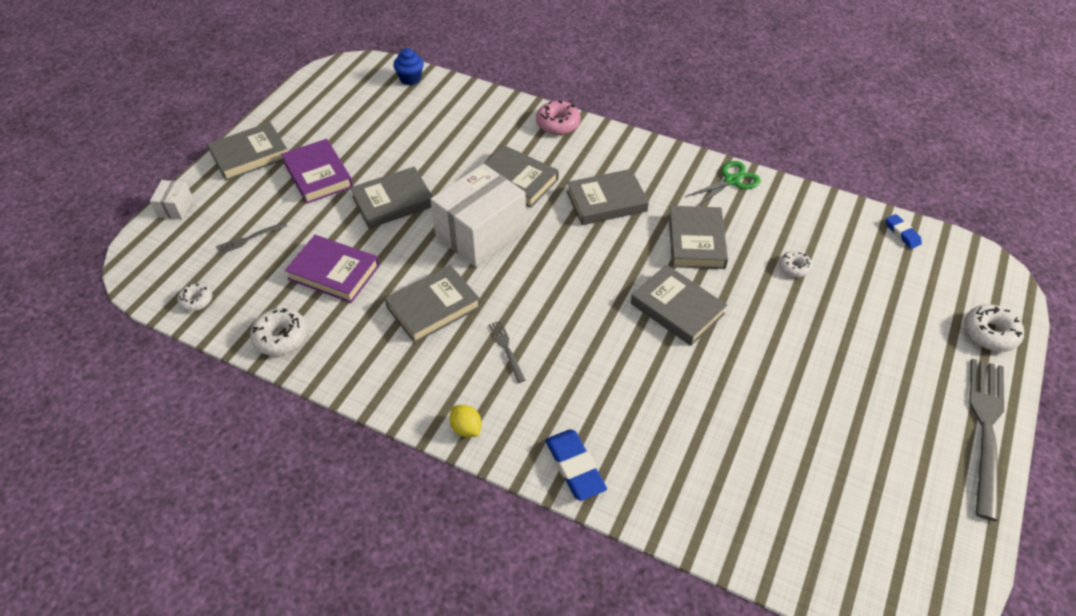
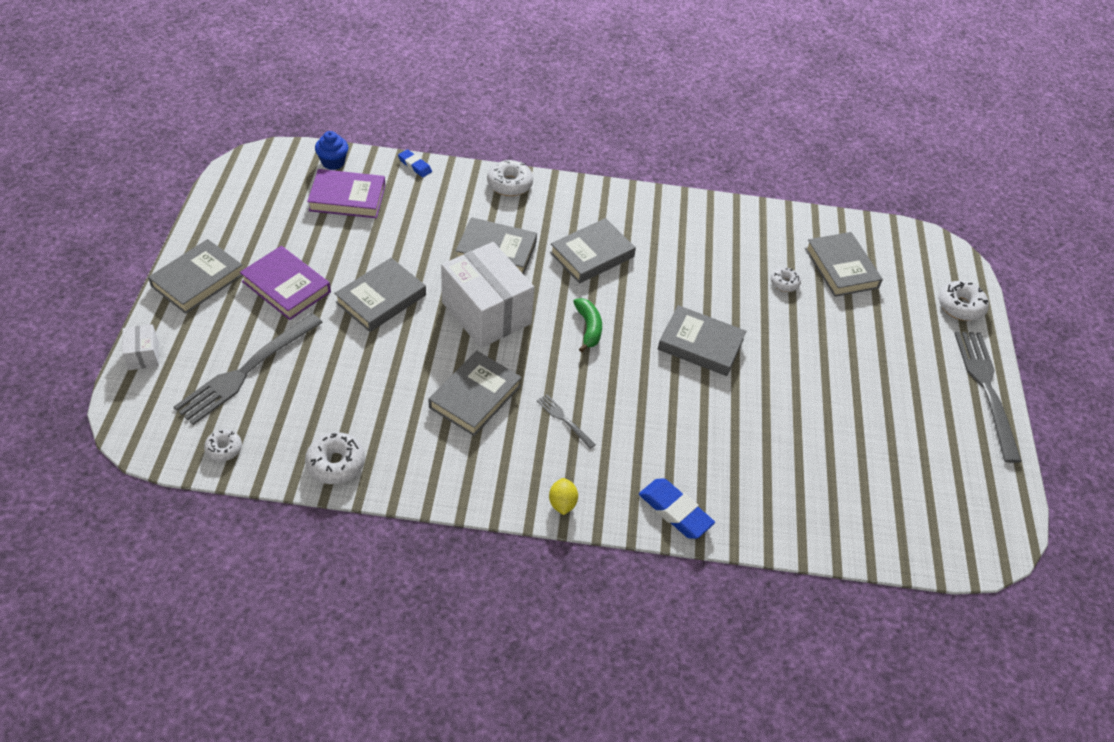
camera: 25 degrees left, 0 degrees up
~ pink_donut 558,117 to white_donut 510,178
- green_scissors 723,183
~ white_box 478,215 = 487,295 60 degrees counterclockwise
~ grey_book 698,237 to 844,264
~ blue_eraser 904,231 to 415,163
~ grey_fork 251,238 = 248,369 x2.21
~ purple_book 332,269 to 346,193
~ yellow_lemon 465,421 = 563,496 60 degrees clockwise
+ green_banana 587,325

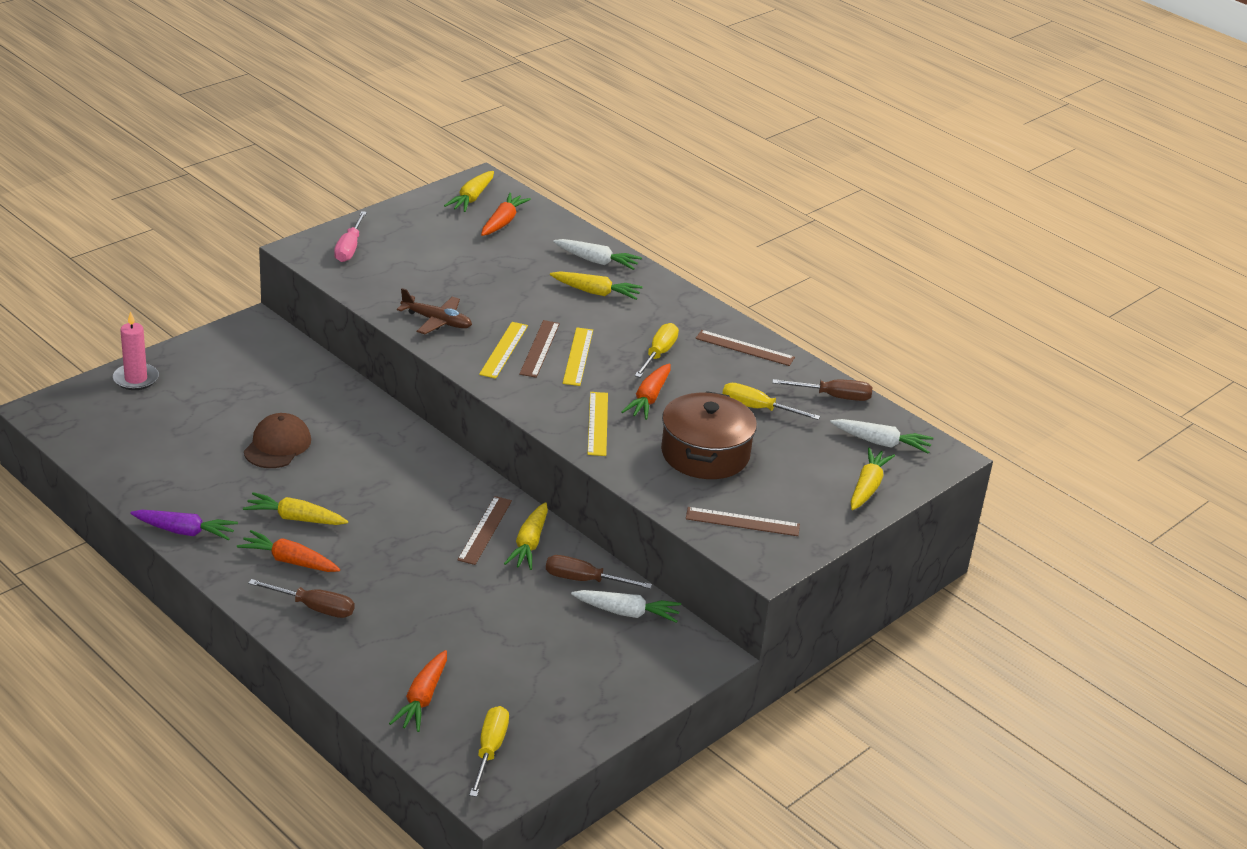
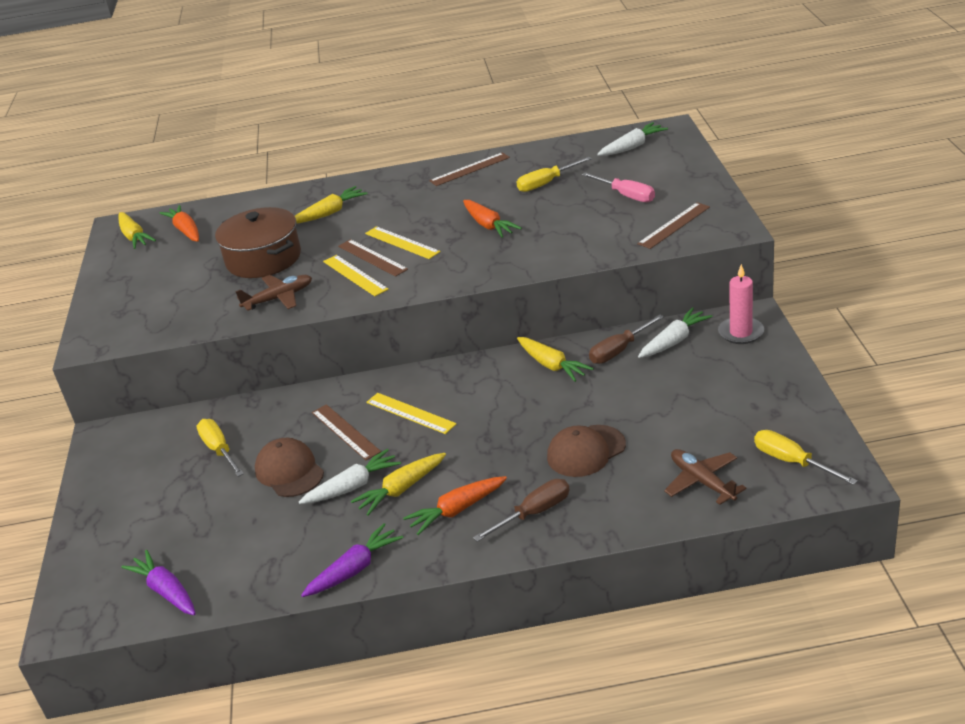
camera: 45 degrees left, 0 degrees up
~ pink_screwdriver 350,236 to 618,187
~ white_carrot 597,254 to 350,476
~ pink_candle 136,350 to 741,304
~ yellow_screwdriver 657,350 to 220,448
- brown_screwdriver 822,390
~ brown_pot 709,435 to 258,242
~ yellow_ruler 598,424 to 411,413
- yellow_carrot 873,478
~ brown_ruler 485,530 to 346,432
~ orange_carrot 418,691 to brown_plane 705,477
+ brown_cap 586,451
+ purple_carrot 158,582

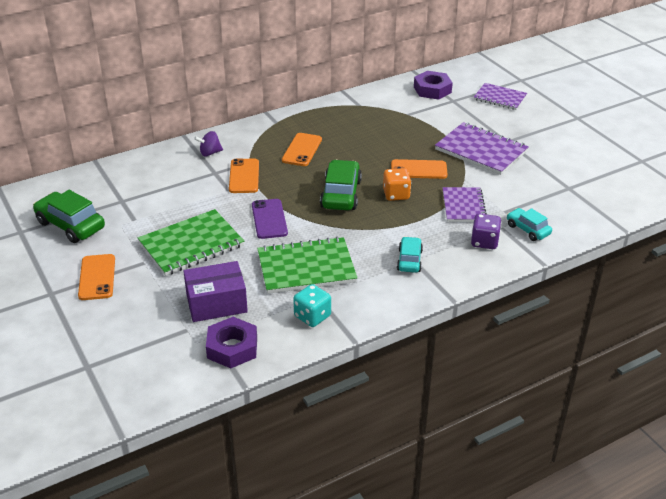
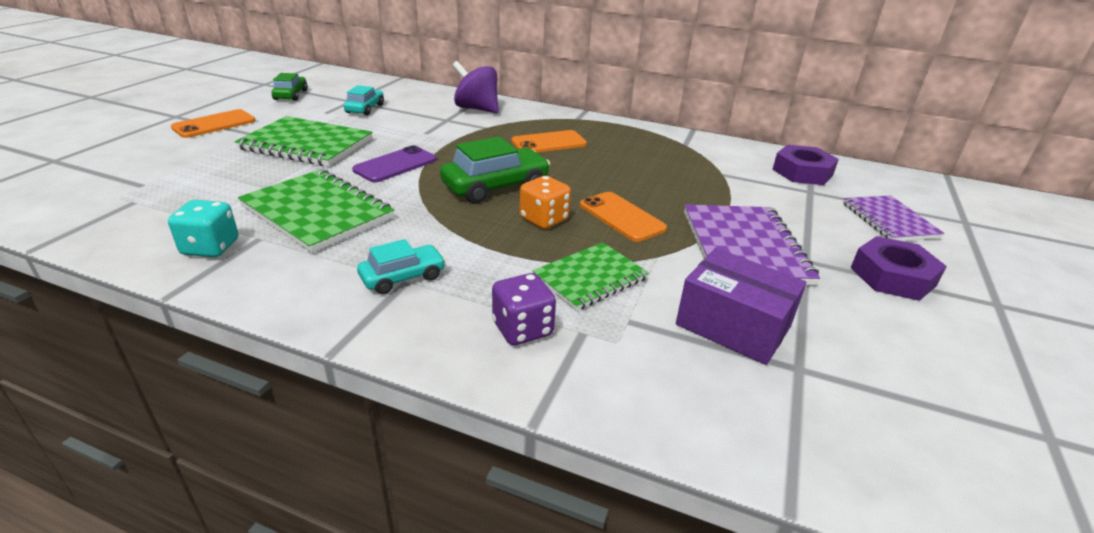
camera: 50 degrees right, 5 degrees down
~ purple_spinning_top 208,143 = 475,87 x1.67
- orange_phone 244,176
~ purple_notebook 464,204 to green_notebook 590,277
~ green_car 69,216 = 290,87 x0.60
~ turquoise_car 529,224 to 364,100
~ purple_box 215,291 to 741,306
~ purple_nut 231,342 to 899,268

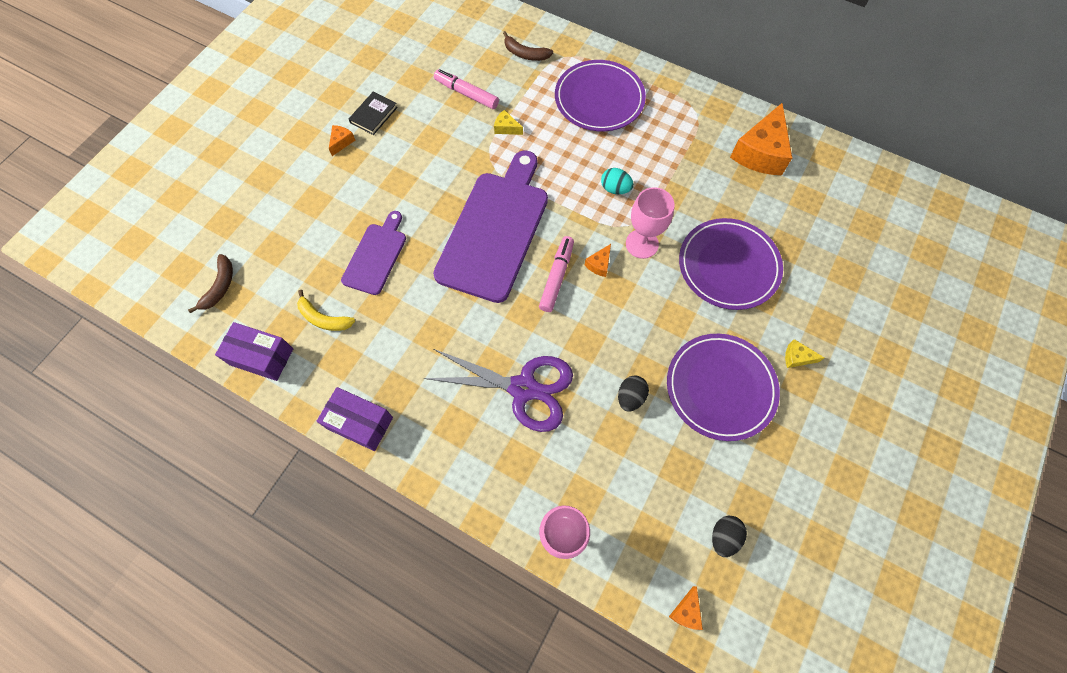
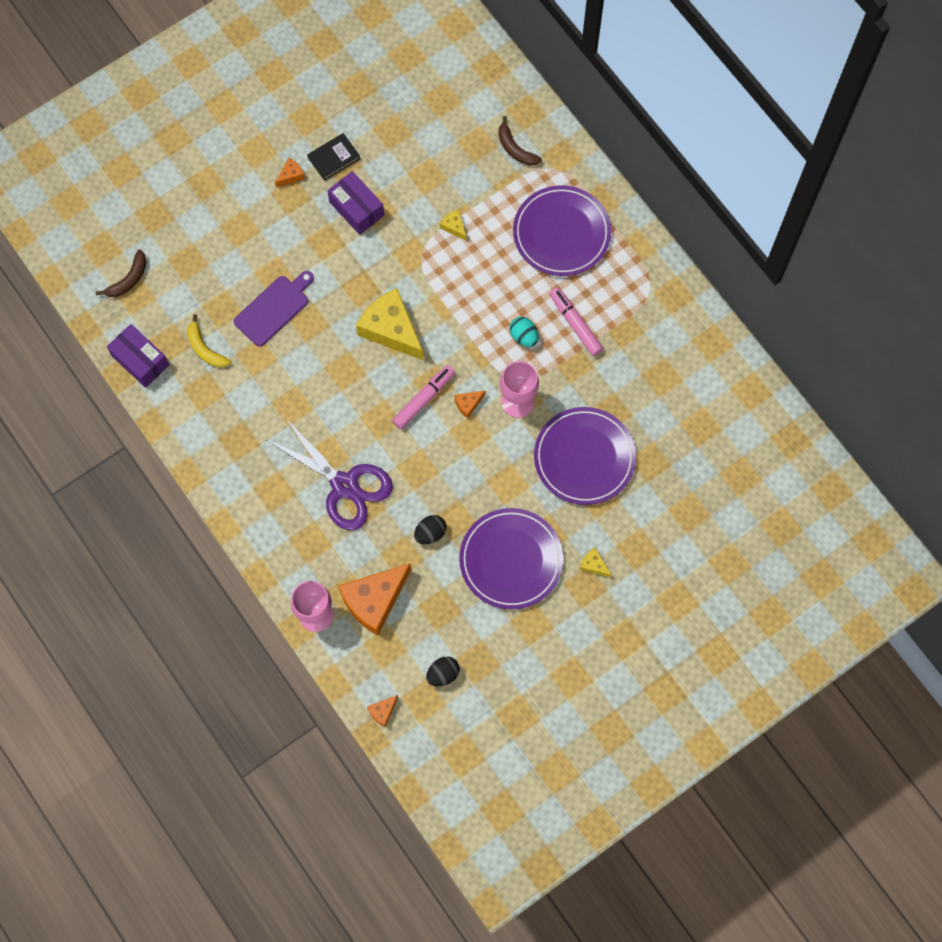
camera: 25 degrees right, 5 degrees up
~ pink_marker 466,89 to 576,321
~ orange_cheese 761,139 to 374,600
~ purple_cutting_board 490,226 to yellow_cheese 389,324
~ purple_box 355,419 to 355,203

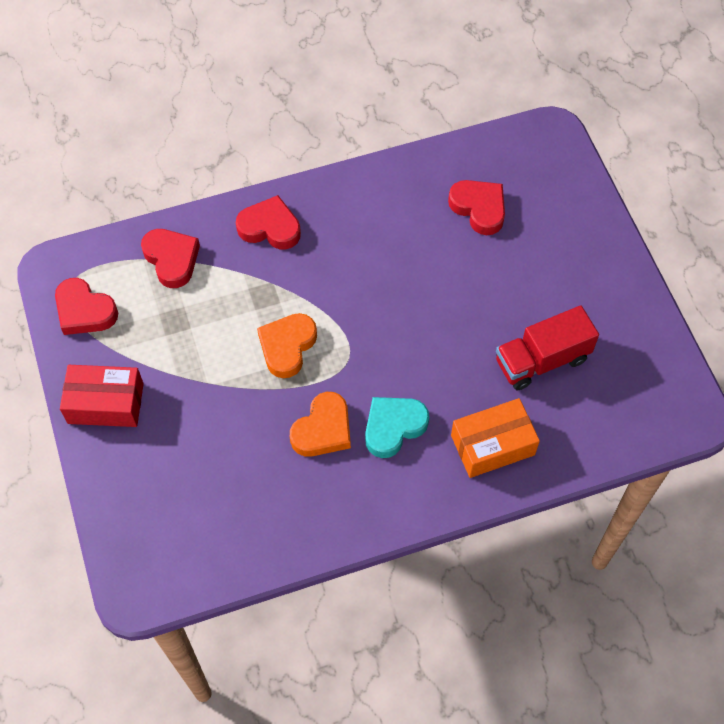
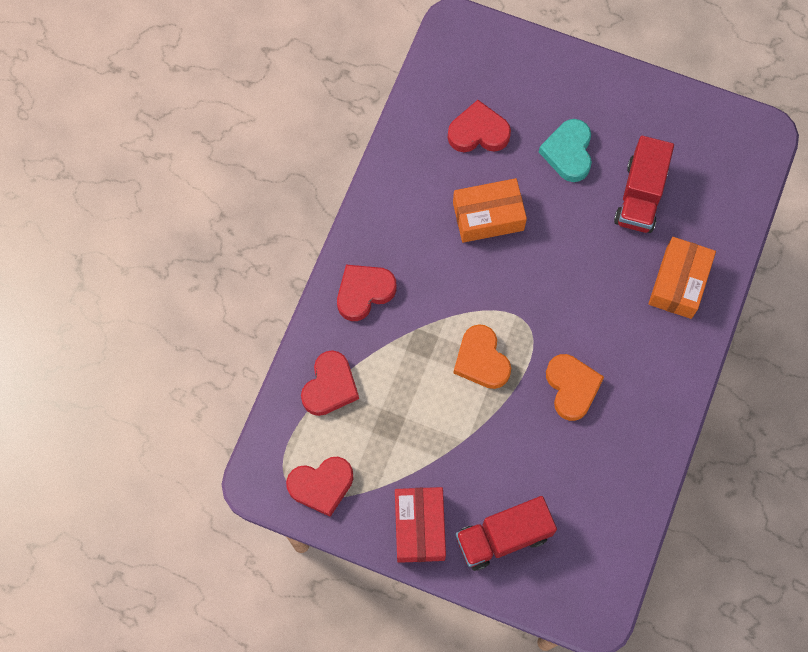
camera: 50 degrees left, 10 degrees up
~ red_heart 170,258 = 330,383 105 degrees clockwise
~ red_box 102,396 = 420,525 45 degrees counterclockwise
~ turquoise_heart 397,427 to 565,150
+ orange_box 490,210
+ red_truck 506,533

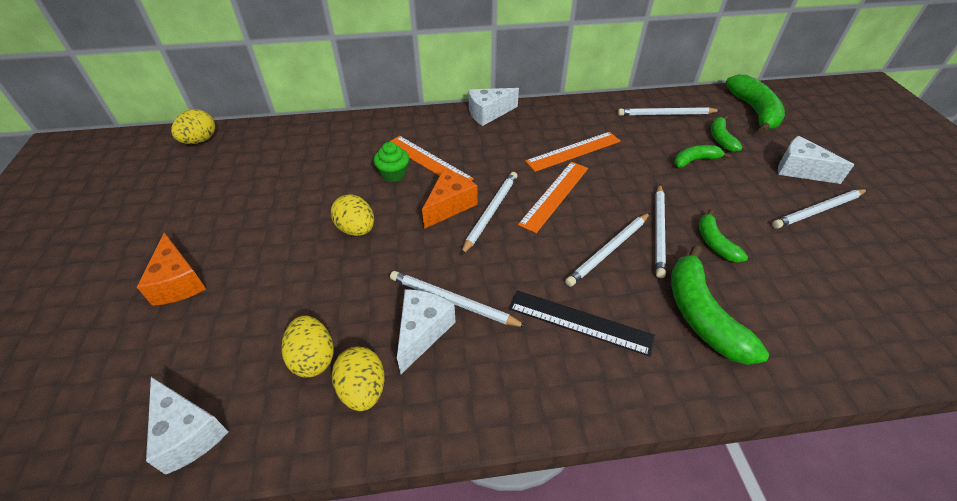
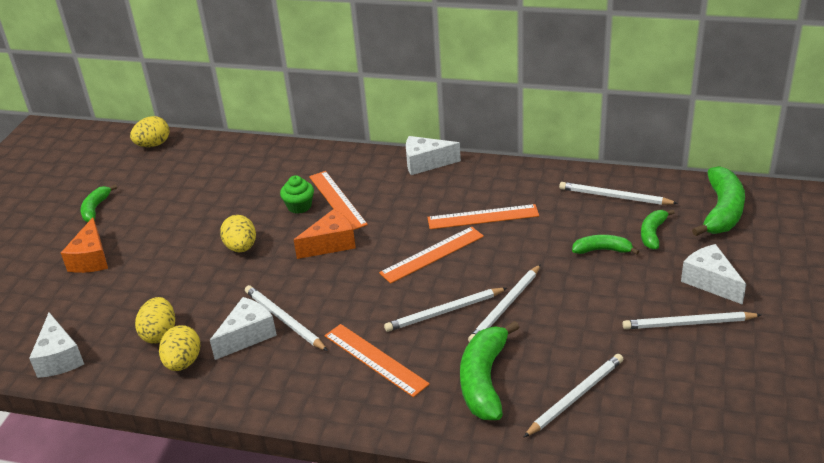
camera: 25 degrees right, 10 degrees down
~ white_pencil 489,213 to 573,395
~ green_banana 723,236 to 99,203
~ black_ruler 582,323 to orange_ruler 377,360

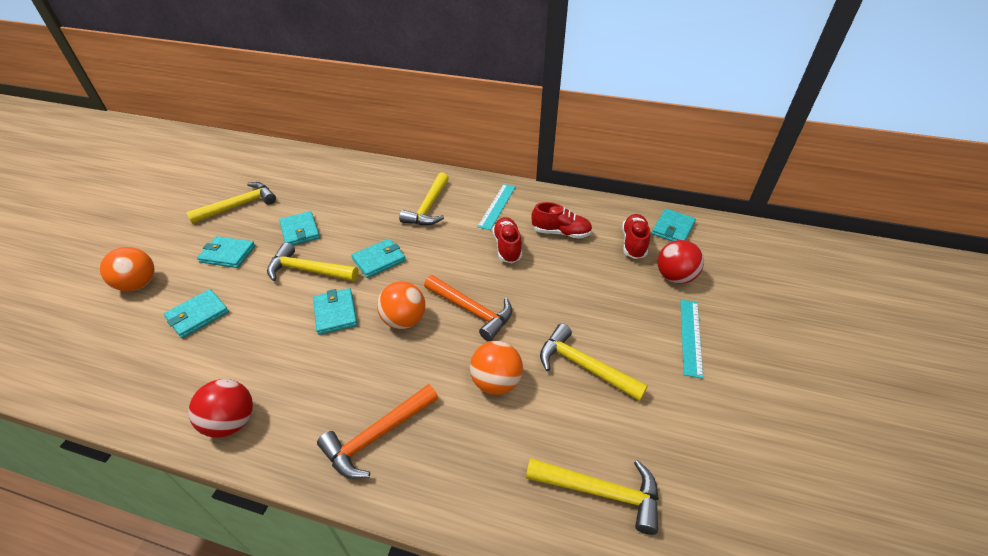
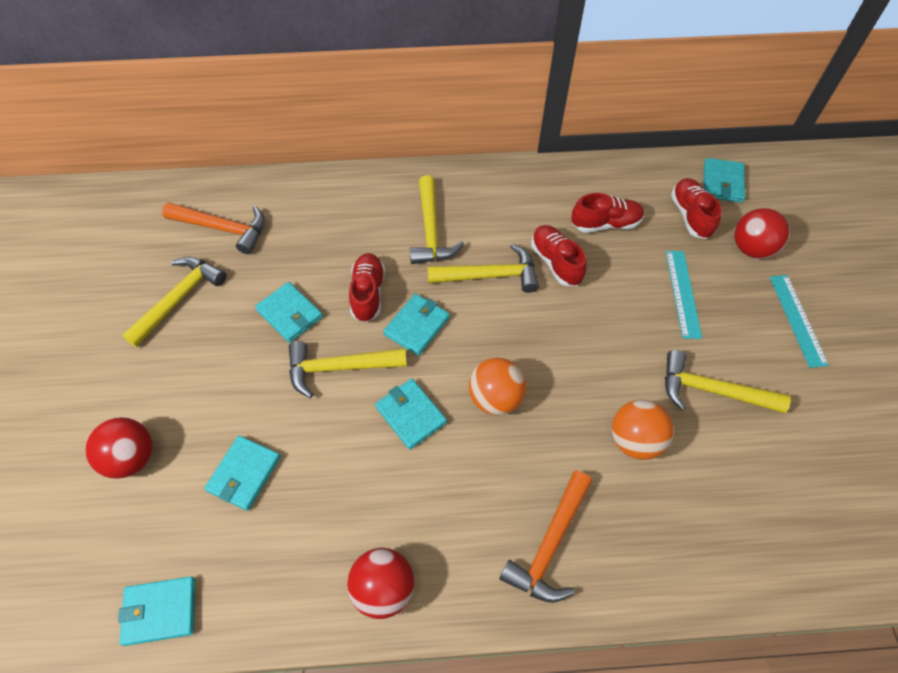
camera: 20 degrees left, 15 degrees up
~ turquoise_ruler 496,207 to 684,295
~ turquoise_wallet 226,252 to 156,611
~ orange_ball 127,269 to red_ball 119,448
~ orange_hammer 468,308 to 213,228
~ yellow_hammer 592,496 to 483,268
+ red_shoe 367,287

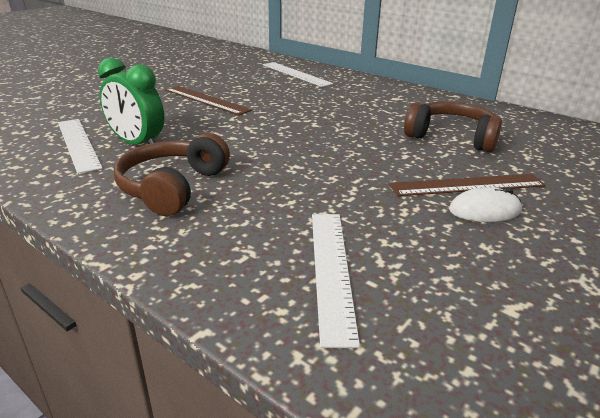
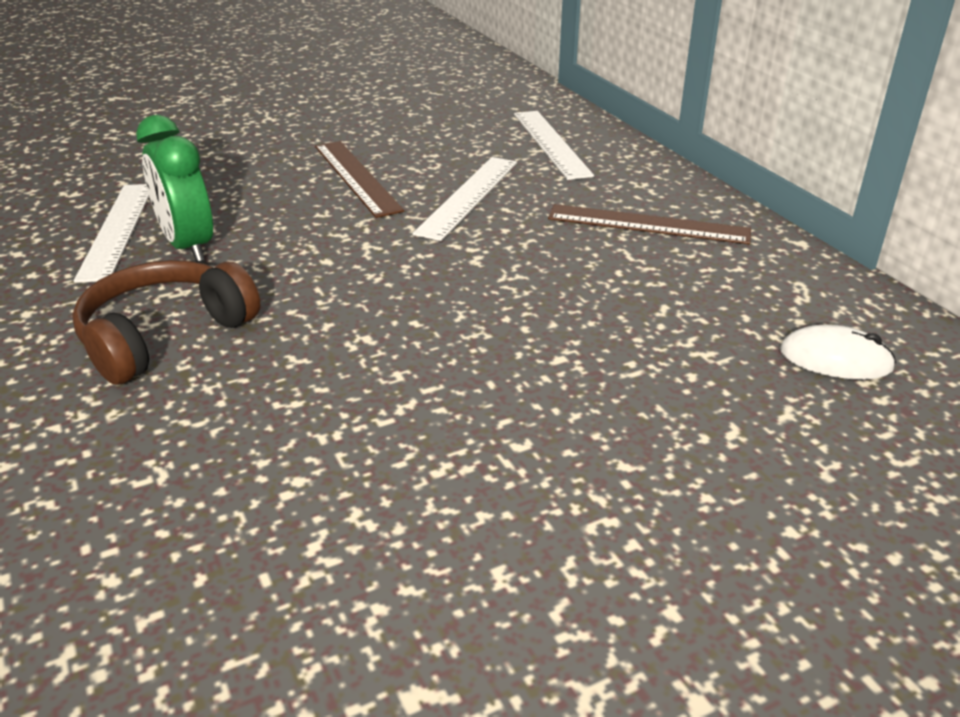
camera: 25 degrees right, 5 degrees up
- brown_headphones 453,127
~ brown_ruler 467,185 to 649,224
~ white_mouse 485,204 to 838,352
~ white_ruler 336,281 to 464,199

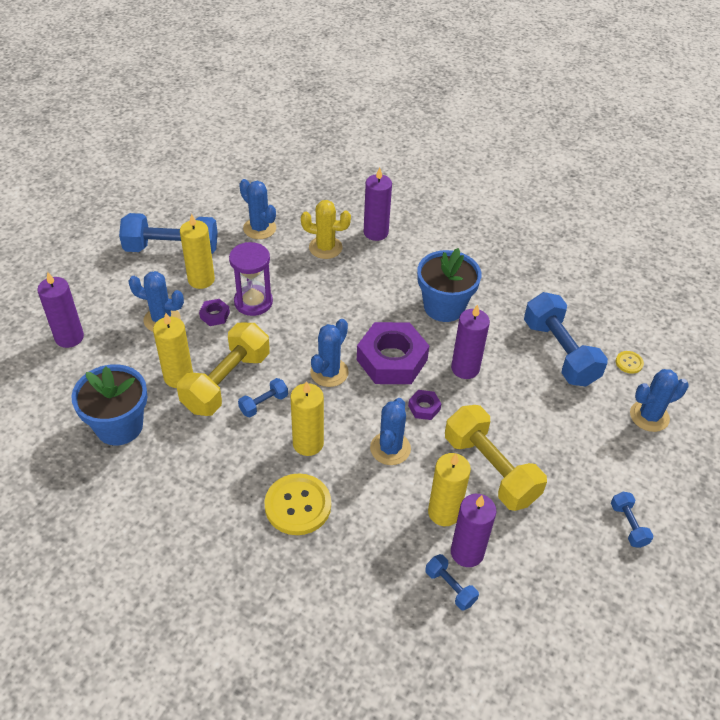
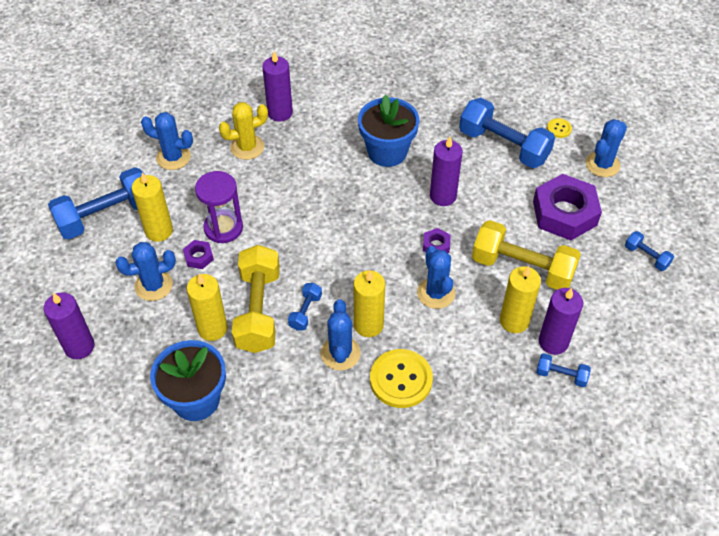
camera: 30 degrees left, 5 degrees up
~ blue_cactus 329,353 to 341,335
~ purple_nut 393,353 to 567,207

